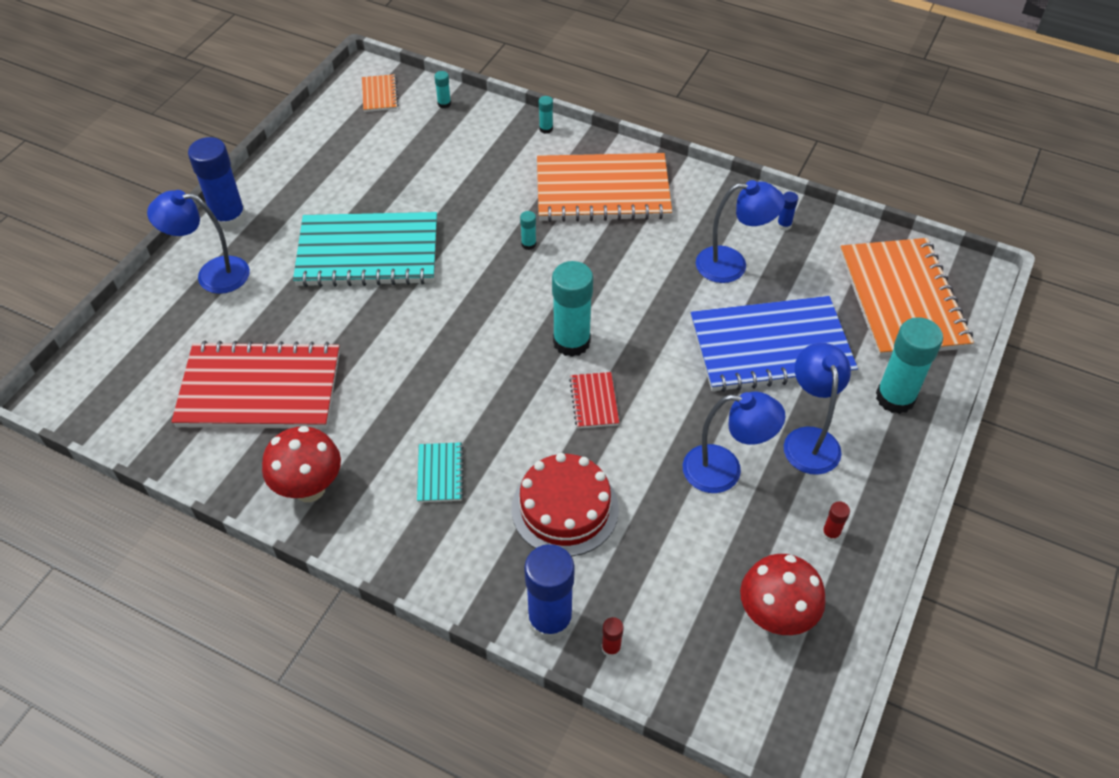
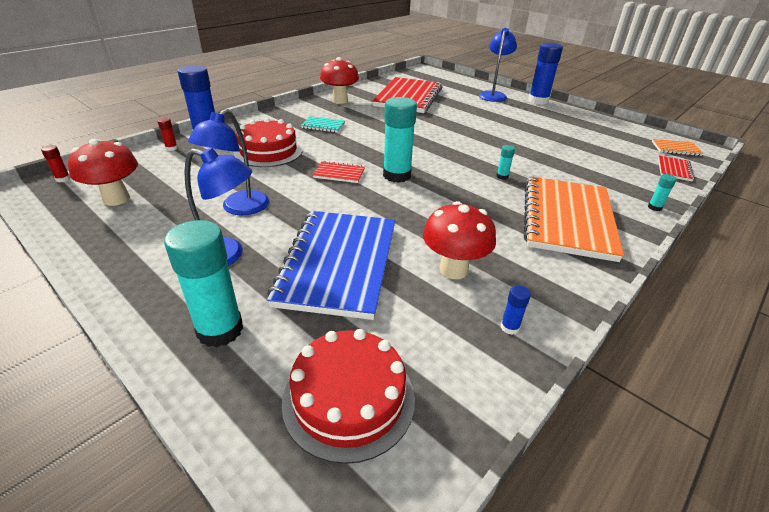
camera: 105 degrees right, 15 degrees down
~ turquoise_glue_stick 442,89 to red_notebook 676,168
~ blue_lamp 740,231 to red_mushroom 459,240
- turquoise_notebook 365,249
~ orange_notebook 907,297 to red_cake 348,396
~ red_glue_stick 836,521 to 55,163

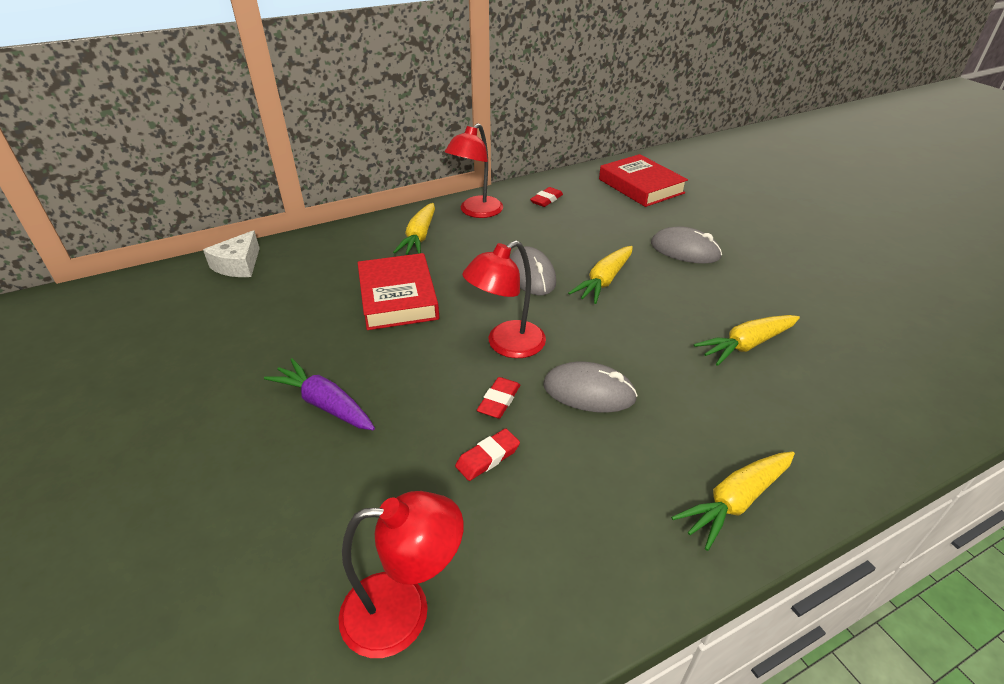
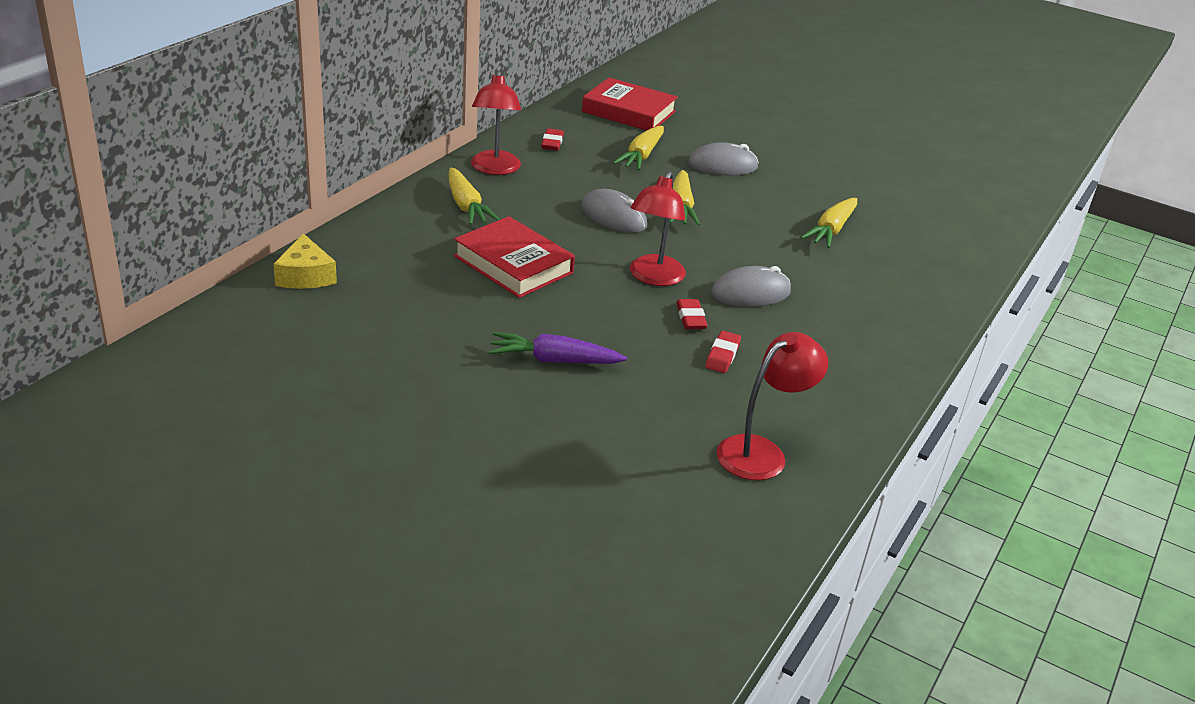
camera: 35 degrees left, 5 degrees down
~ white_cheese 231,253 to yellow_cheese 305,261
~ yellow_carrot 733,501 to 638,148

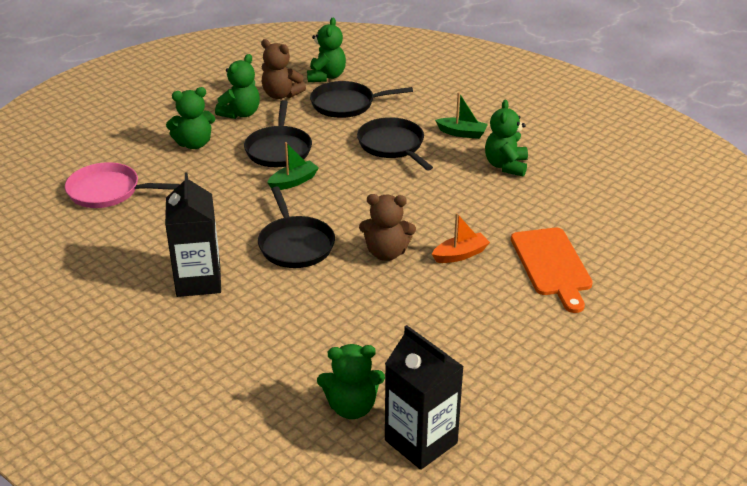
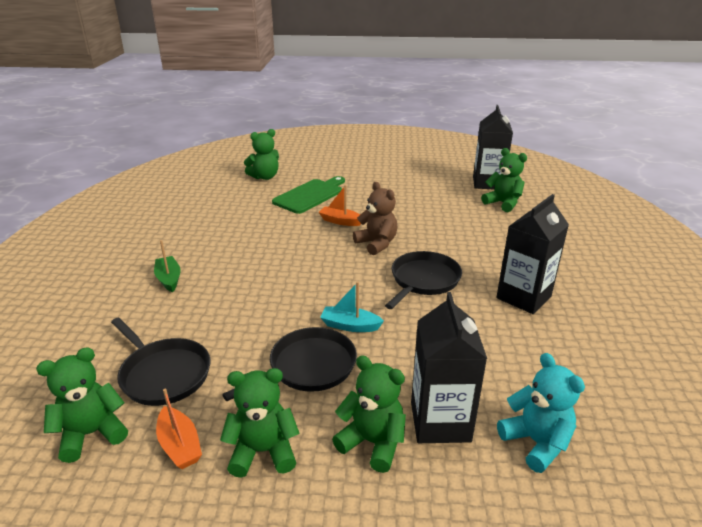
camera: 130 degrees left, 5 degrees down
~ brown_teddy_bear 283,69 to orange_boat 179,429
~ green_teddy_bear 506,138 to 261,154
- black_pan 395,144
~ green_boat 293,166 to turquoise_boat 352,307
~ pink_pan 122,185 to turquoise_teddy_bear 541,413
~ orange_cutting_board 552,270 to green_cutting_board 308,195
+ black_carton 449,367

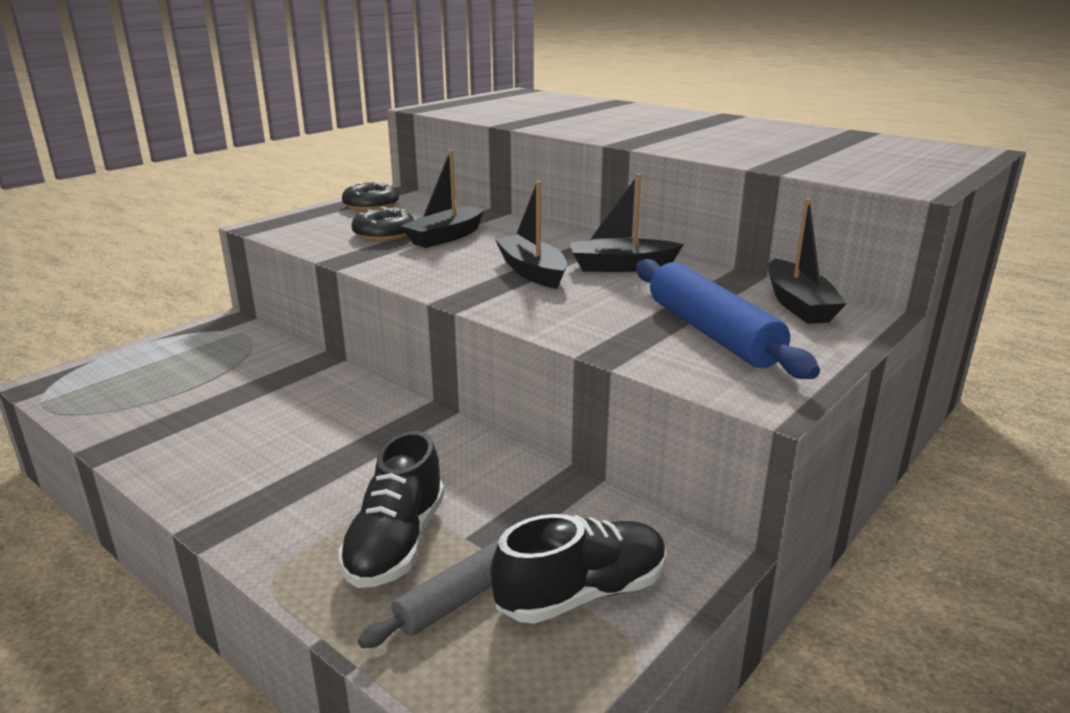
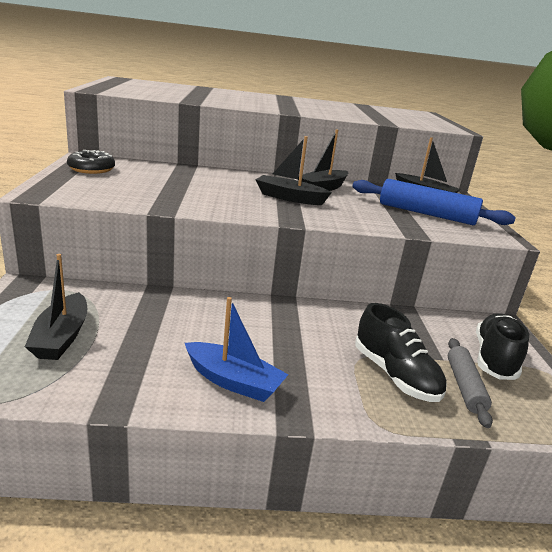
camera: 45 degrees left, 0 degrees up
~ black_boat 443,199 to 56,307
- black_donut 383,224
+ blue_boat 237,349

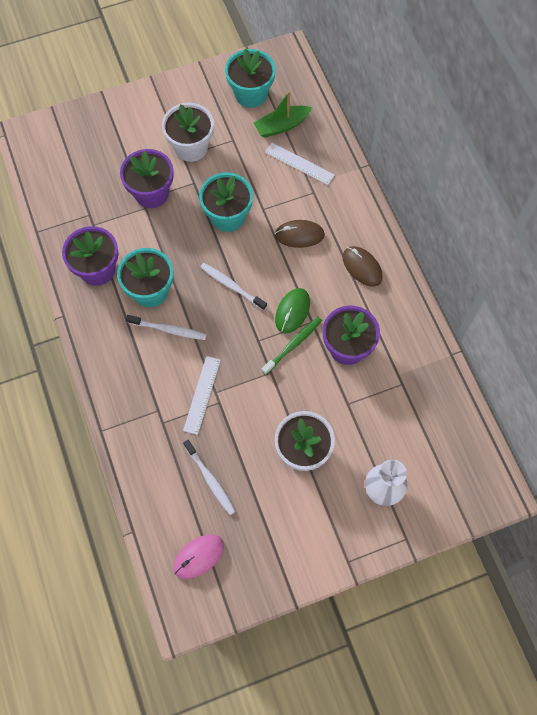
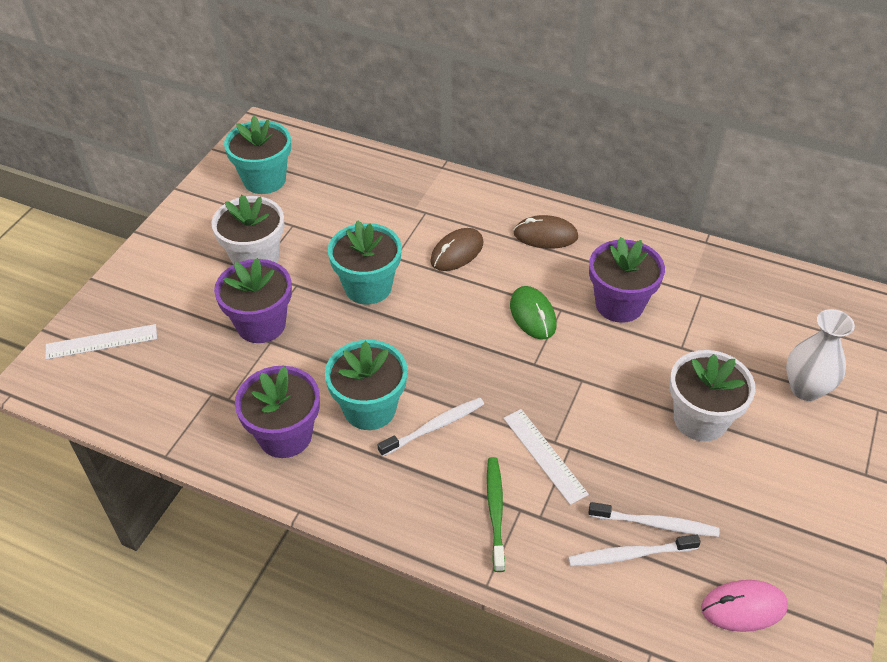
camera: 45 degrees left, 20 degrees down
- green_boat 283,114
~ white_ruler 300,164 to 101,342
~ white_toothbrush 234,287 to 634,550
~ green_toothbrush 292,346 to 496,514
~ pink_mouse 198,556 = 744,606 75 degrees clockwise

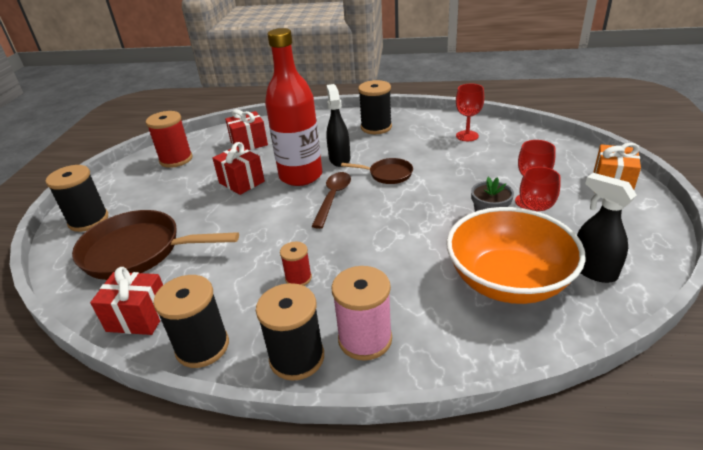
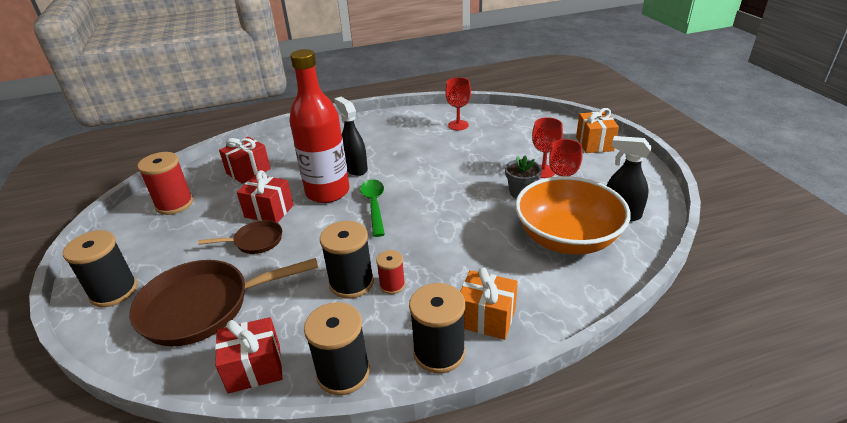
camera: 25 degrees left, 0 degrees up
~ black_spool 375,107 to 347,260
~ brown_pan 377,171 to 240,237
~ brown_spoon 331,200 to green_spoon 372,208
~ pink_spool 362,313 to orange_gift 489,303

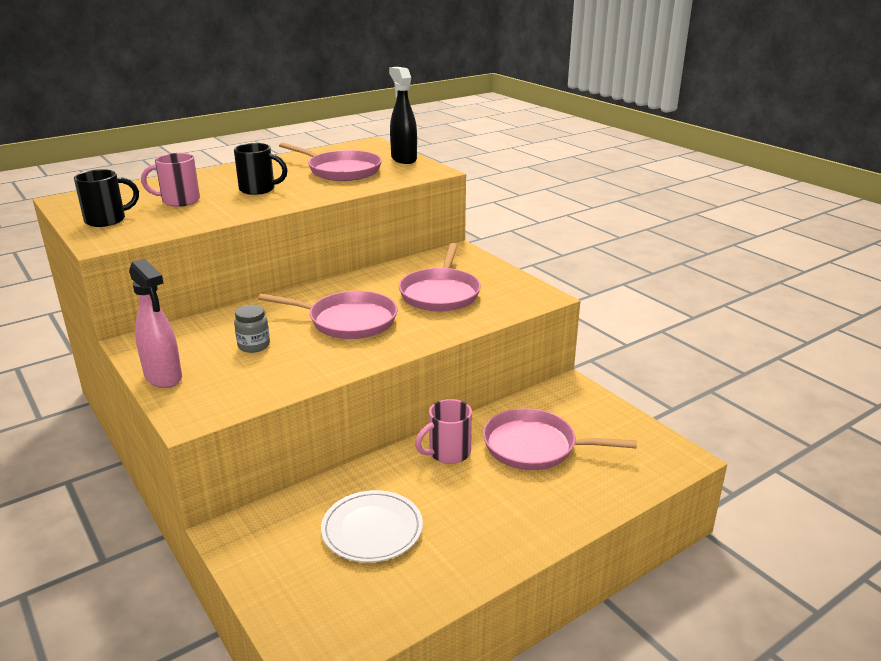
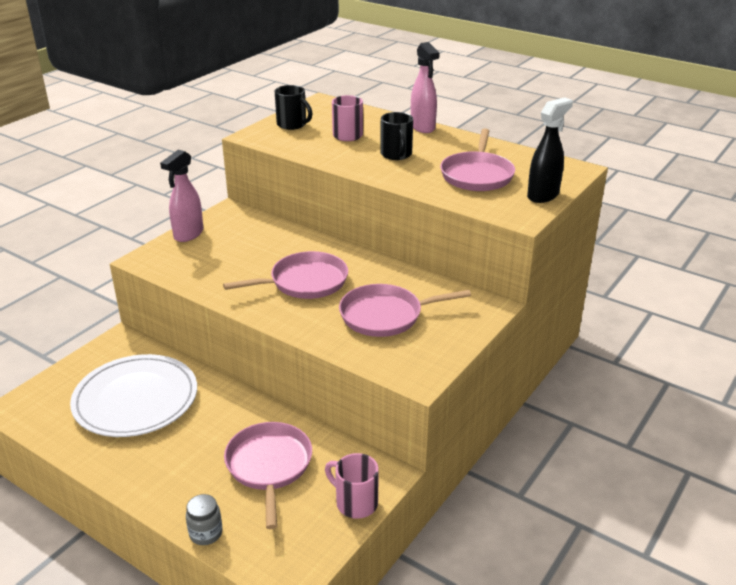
camera: 70 degrees right, 5 degrees up
~ pink_pan 327,315 = 285,275 105 degrees counterclockwise
~ grey_jar 252,329 to 204,519
~ pink_mug 443,431 to 352,486
~ white_plate 372,526 = 133,395 x1.60
+ pink_spray_bottle 425,87

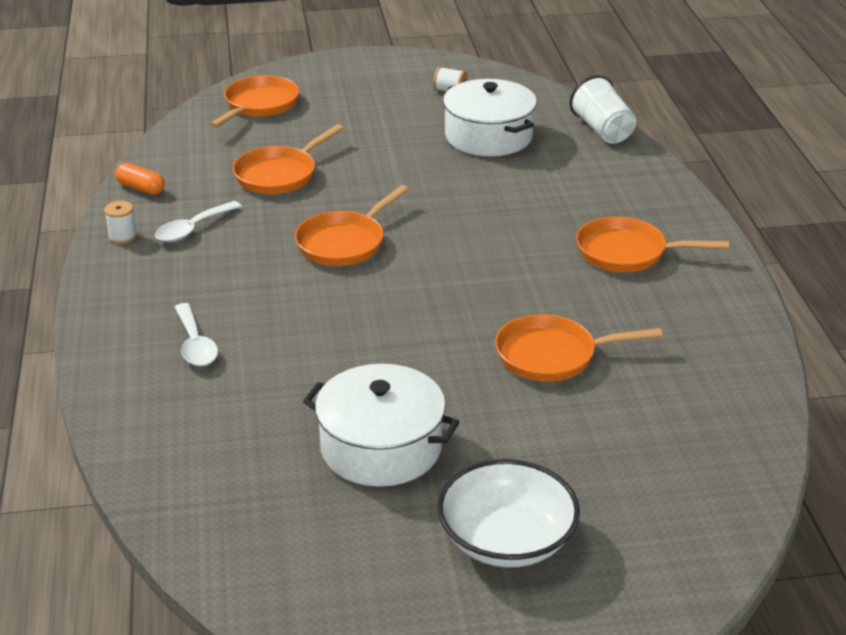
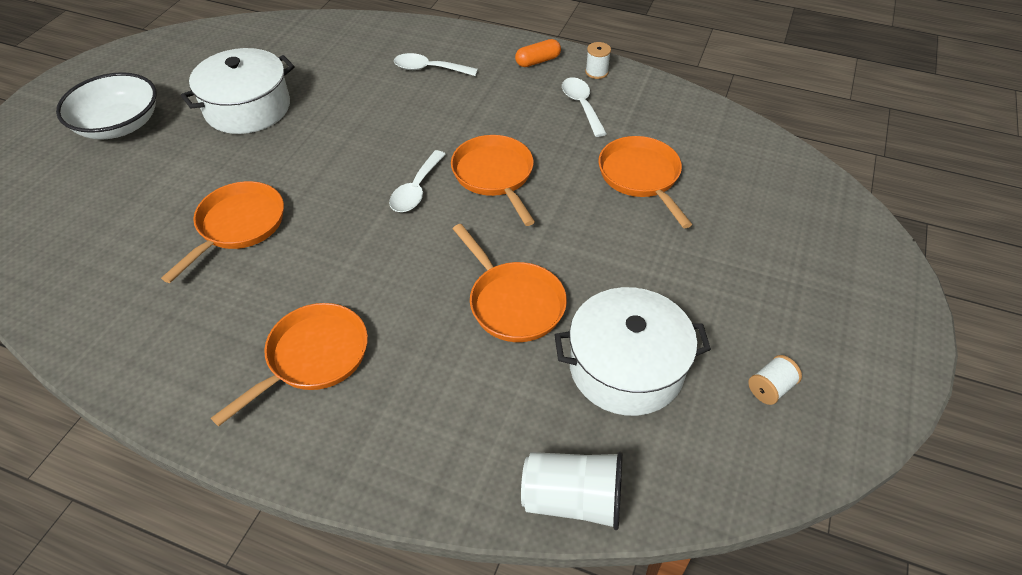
camera: 120 degrees right, 15 degrees up
~ orange_pan 254,101 to 510,283
~ orange_capsule 140,179 to 538,53
+ white_spoon 417,181

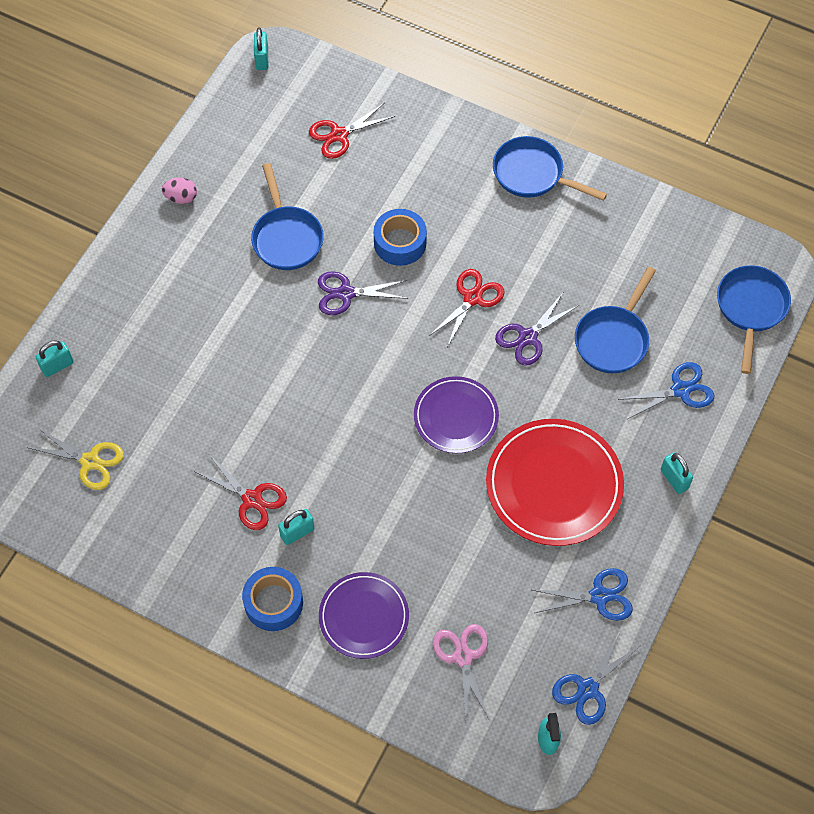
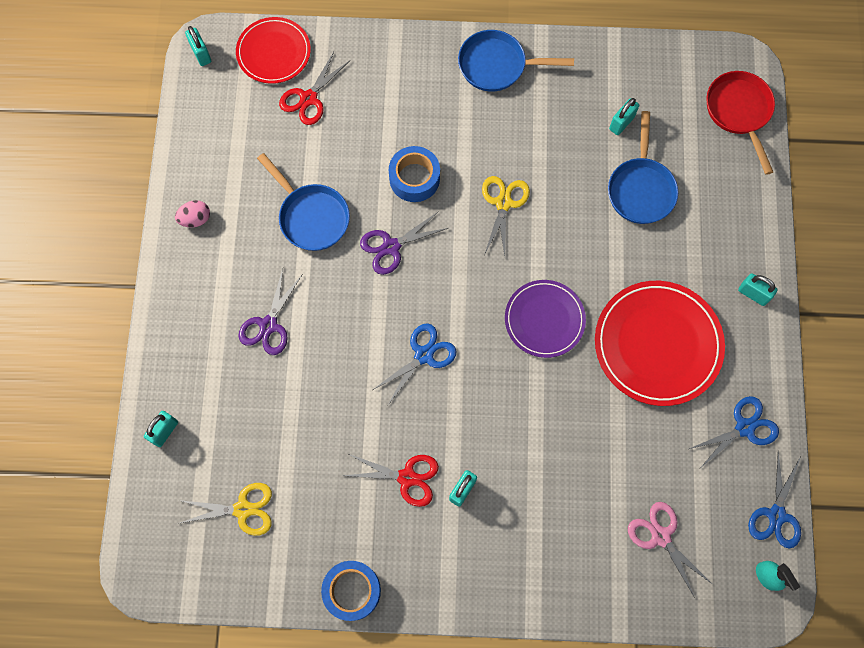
camera: 25 degrees left, 10 degrees up
~ blue_pan 754,319 to red_pan 740,123
~ red_scissors 467,308 to yellow_scissors 506,216
~ purple_scissors 537,329 to 270,312
~ blue_scissors 666,390 to 415,364
~ blue_tape 272,599 to 351,591
- purple_plate 364,615
+ red_plate 273,50
+ turquoise_padlock 624,116

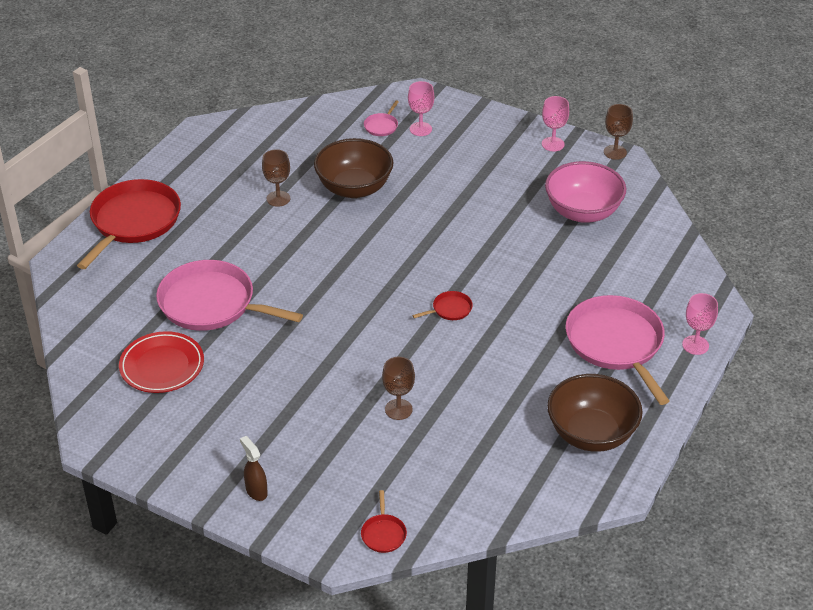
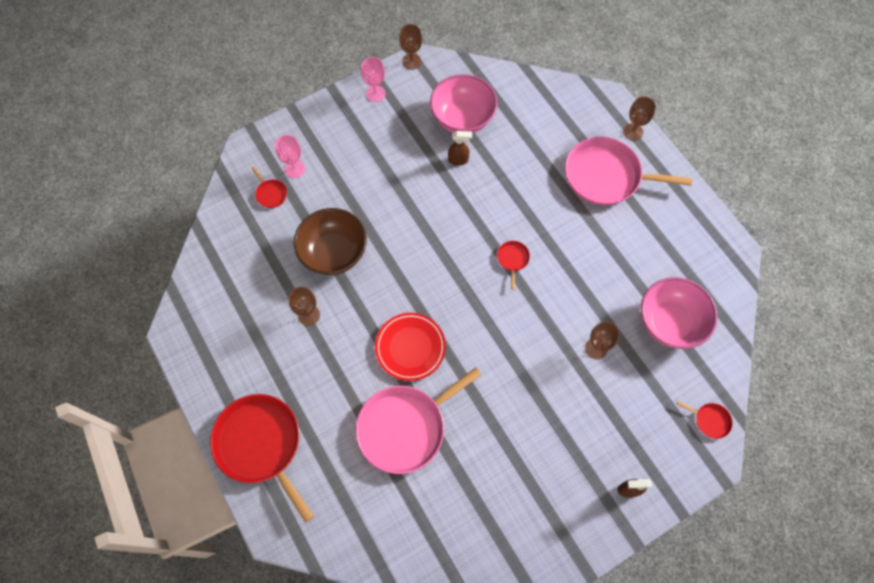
camera: 60 degrees left, 25 degrees up
~ pink_pan 381,118 to red_pan 269,187
~ pink_goblet 700,324 to brown_goblet 639,118
~ red_plate 161,362 to 410,347
- brown_bowl 595,413
+ brown_spray_bottle 460,148
+ pink_bowl 679,313

